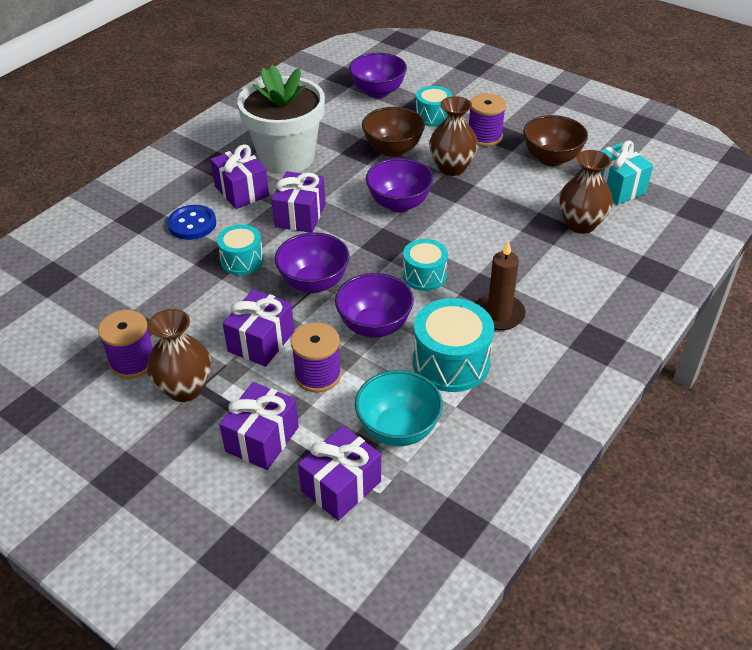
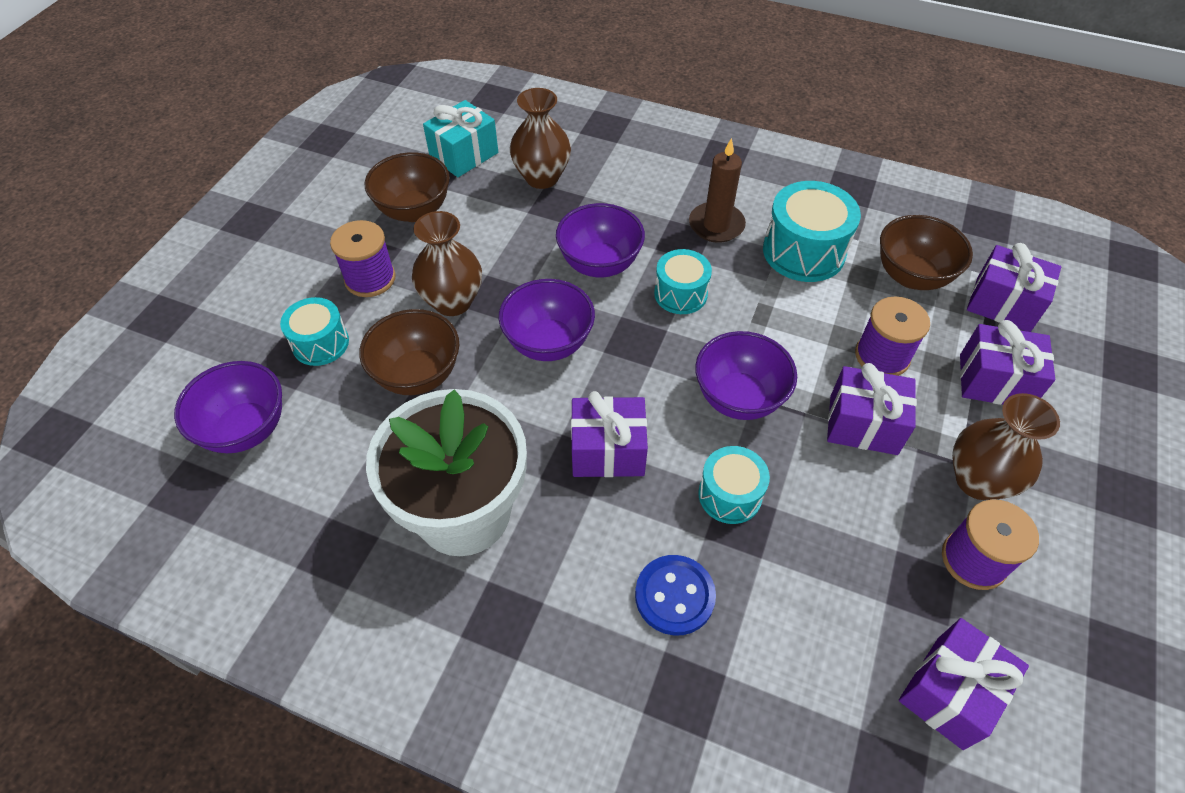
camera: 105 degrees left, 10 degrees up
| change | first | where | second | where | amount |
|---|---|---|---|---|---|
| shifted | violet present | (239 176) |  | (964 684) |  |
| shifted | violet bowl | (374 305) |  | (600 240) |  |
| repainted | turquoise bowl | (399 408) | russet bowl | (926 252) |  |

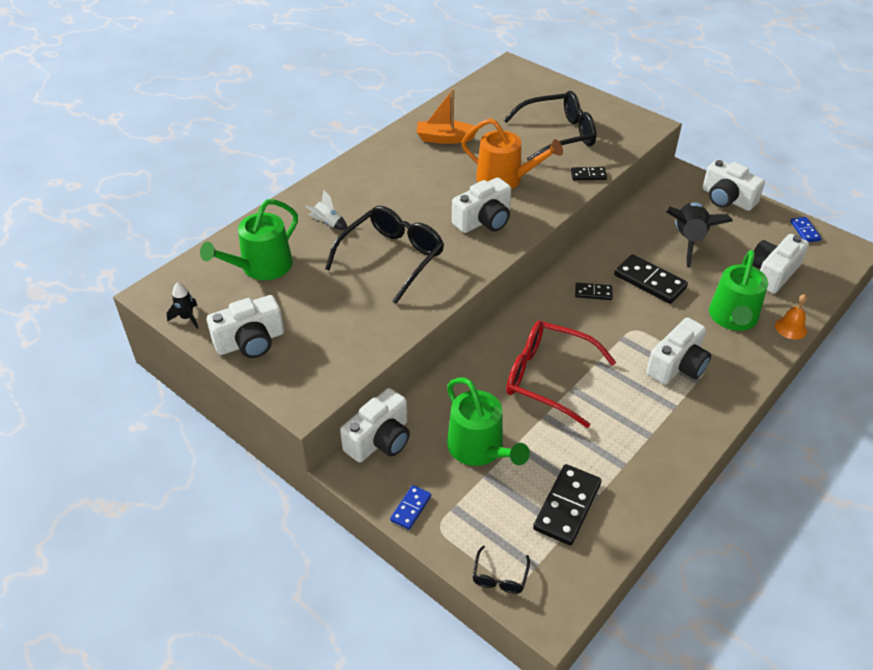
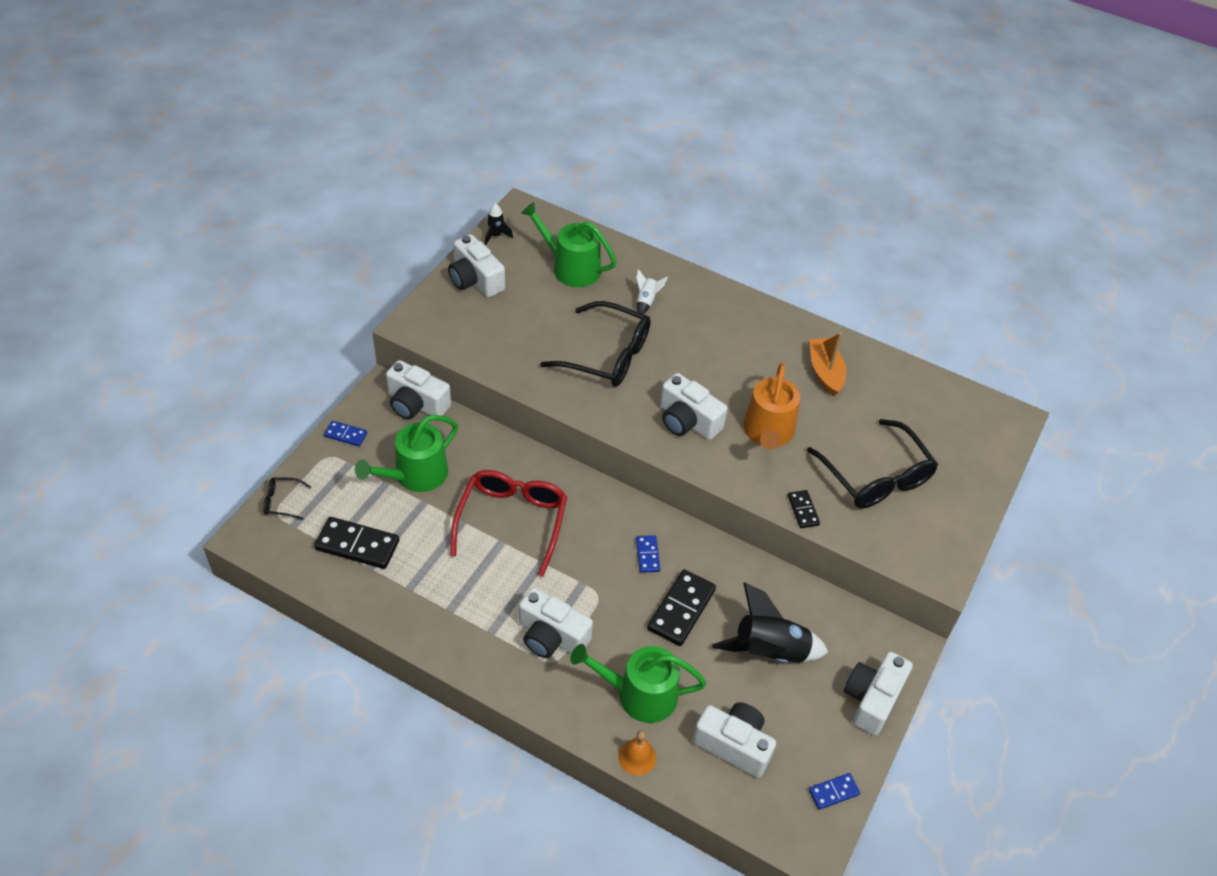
camera: 75 degrees right, 5 degrees up
| change | first | where | second | where | amount |
|---|---|---|---|---|---|
| repainted | jet-black domino tile | (594 291) | blue domino tile | (648 554) |  |

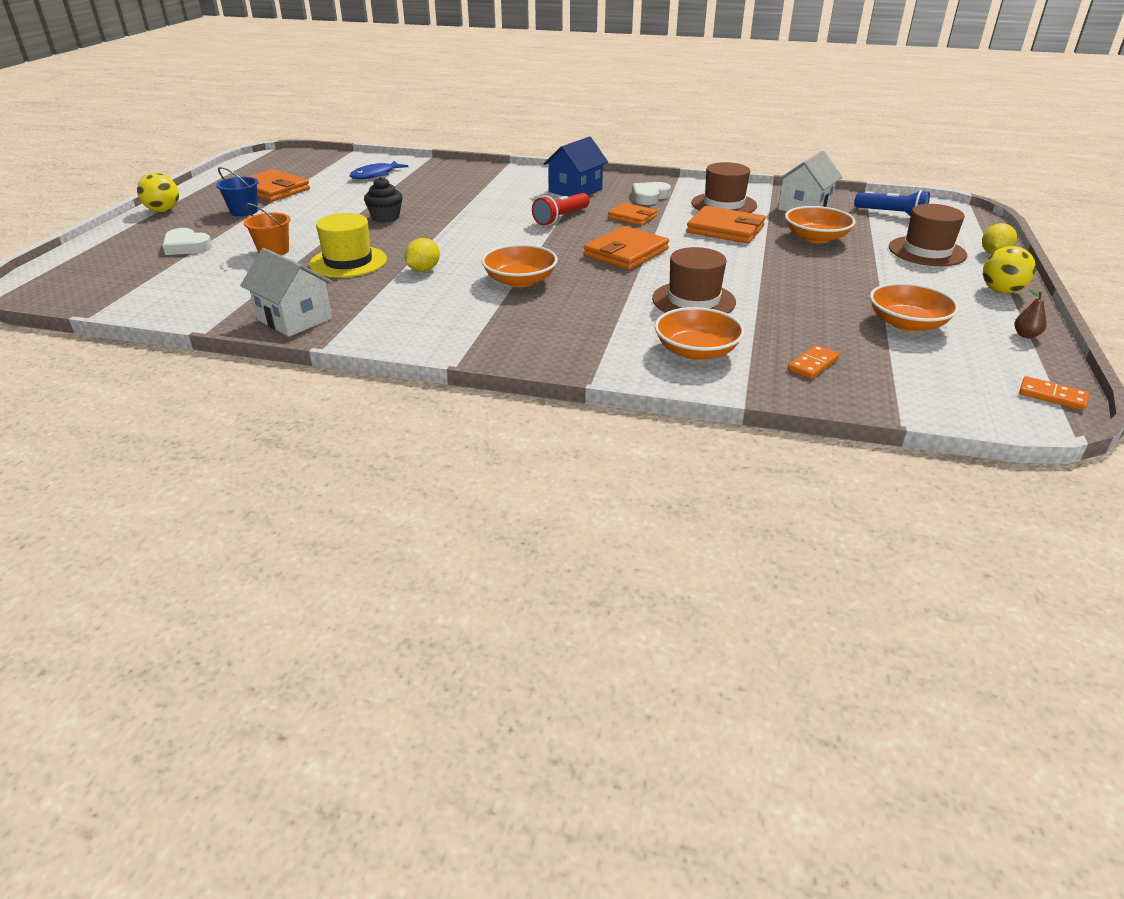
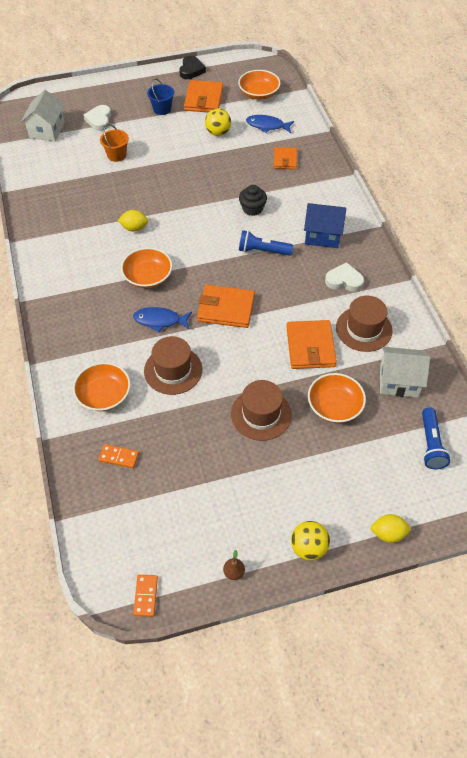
camera: 60 degrees right, 20 degrees up
| change | first | where | second | where | amount |
|---|---|---|---|---|---|
| shifted | golden play ball | (158 192) |  | (218 122) |  |
| shifted | jet-black cupcake | (383 200) |  | (253 200) |  |
| repainted | crimson flashlight | (561 209) | blue flashlight | (266 243) |  |
| shifted | orange-coloured wallet | (632 214) |  | (285 158) |  |
| shifted | russet top hat | (928 235) |  | (261 410) |  |
| gone | golden top hat | (348 245) |  |  |  |
| shifted | pure white house | (286 292) |  | (43 115) |  |
| shifted | orange-coloured bowl | (914 307) |  | (259 84) |  |
| new |  |  | jet-black heart shape | (192 67) |  |
| new |  |  | blue toy fish | (162 319) |  |

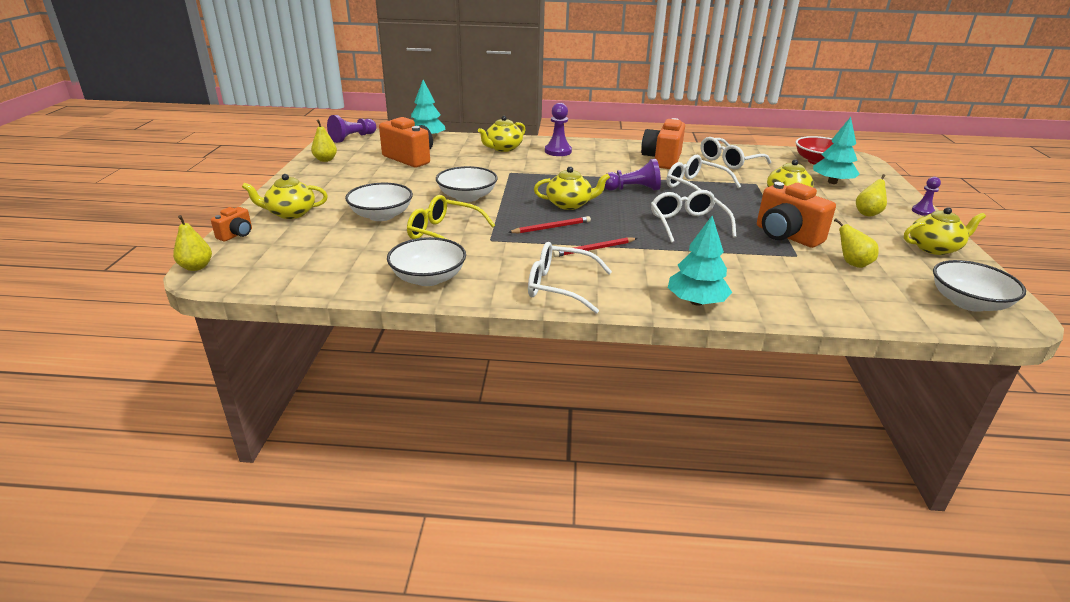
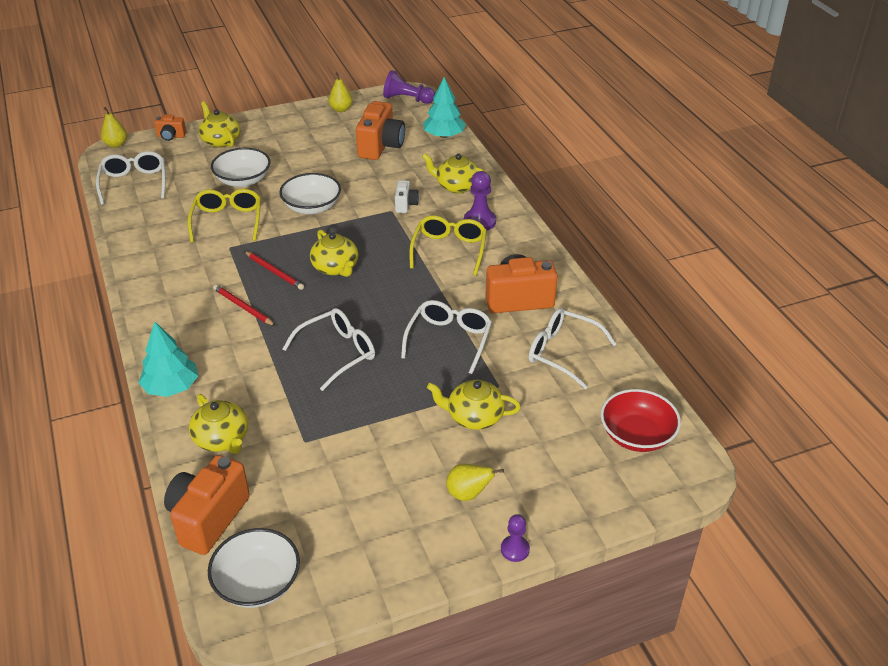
camera: 65 degrees right, 10 degrees up
| change | first | where | second | where | amount |
|---|---|---|---|---|---|
| gone | turquoise tree | (836 150) |  |  |  |
| gone | violet chess pawn | (632 175) |  |  |  |
| shifted | orange-coloured camera | (796 215) |  | (207 505) |  |
| shifted | golden tea pot | (945 231) |  | (218 424) |  |
| gone | golden pear | (856 243) |  |  |  |
| gone | pure white bowl | (426 261) |  |  |  |
| shifted | pure white glasses | (570 278) |  | (131 178) |  |
| new |  |  | pure white camera | (407 196) |  |
| new |  |  | golden glasses | (448 245) |  |

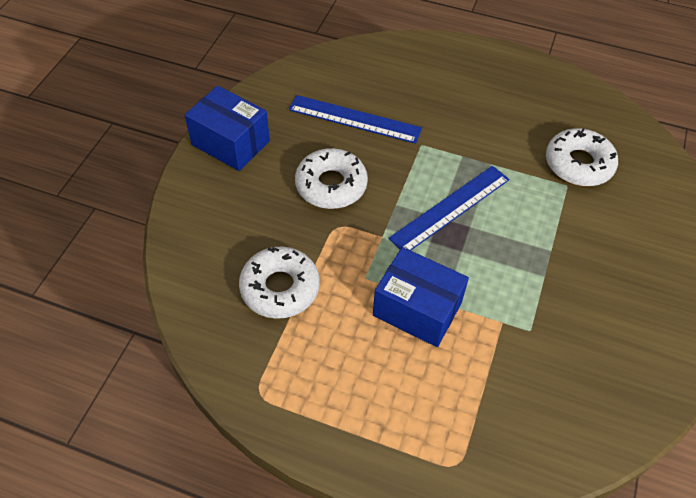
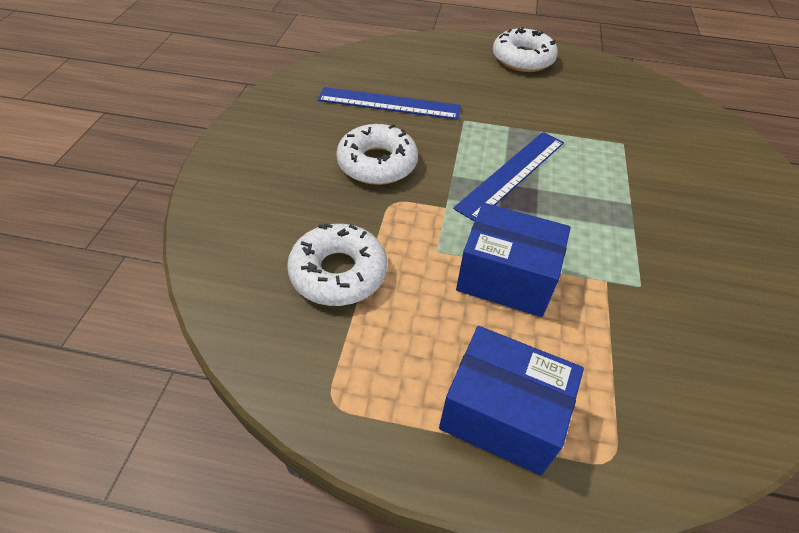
camera: 10 degrees left, 5 degrees down
| change | first | where | second | where | amount |
|---|---|---|---|---|---|
| shifted | blue package | (227 128) |  | (511 400) |  |
| shifted | pure white donut | (582 157) |  | (525 49) |  |

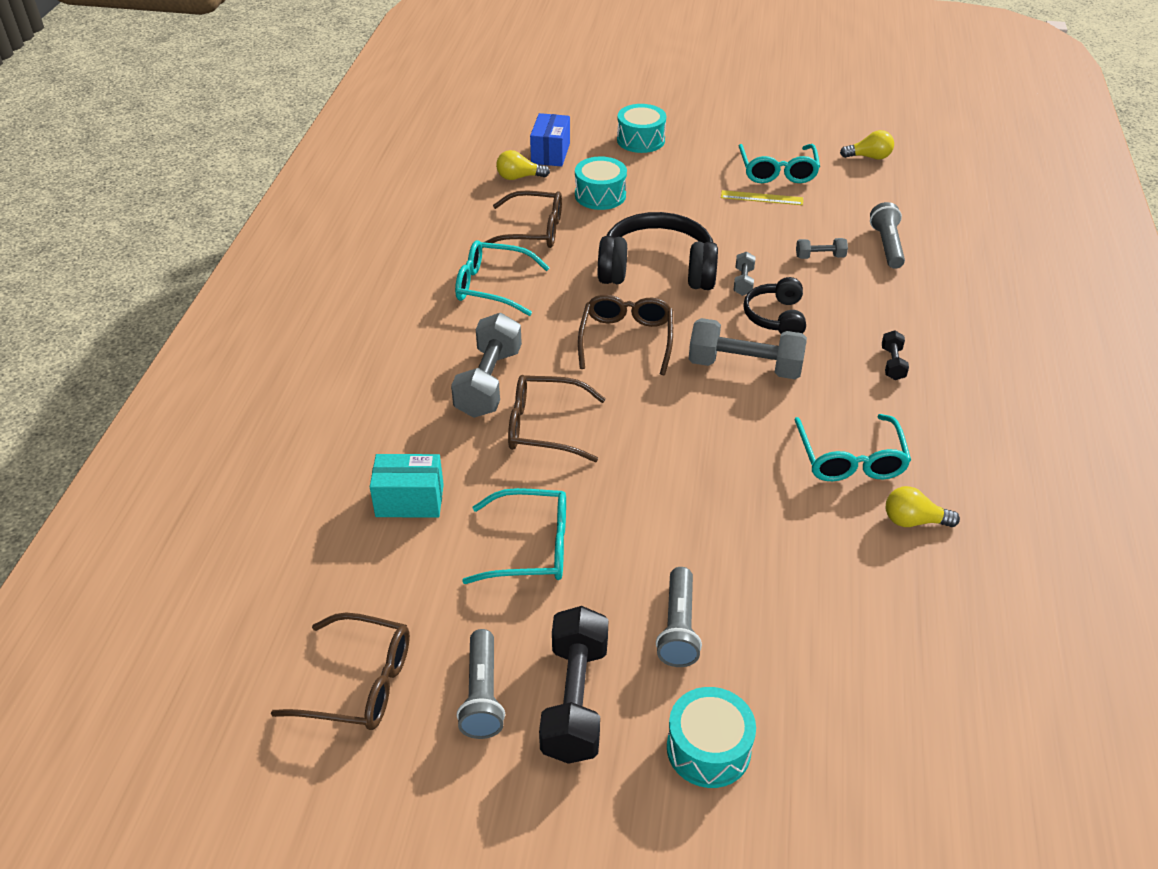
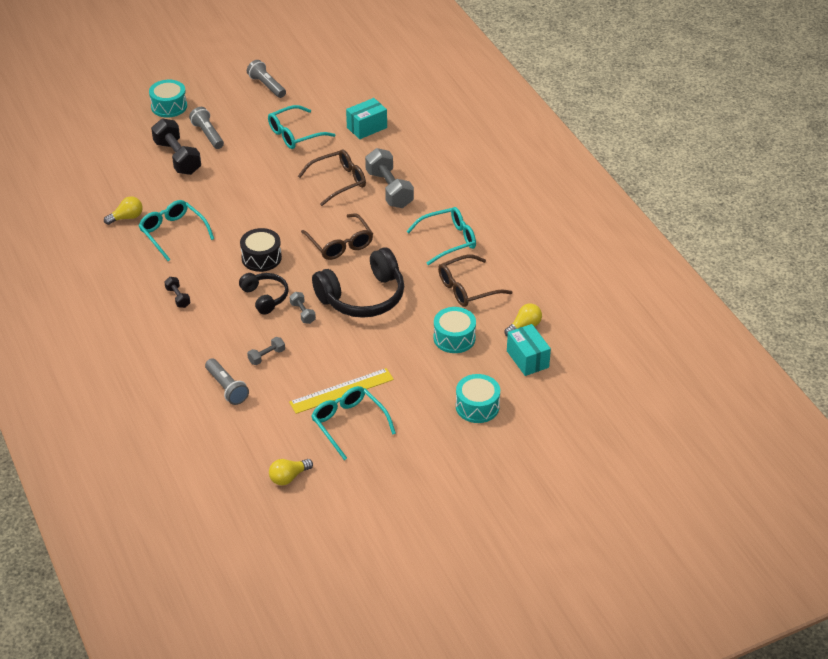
camera: 145 degrees right, 0 degrees up
| change | first | where | second | where | amount |
|---|---|---|---|---|---|
| repainted | blue package | (550 140) | turquoise package | (529 350) |  |
| scaled | golden measuring stick | (762 197) |  | (341 391) | x1.56 |
| swapped | grey hand weight | (748 348) | jet-black snare drum | (261 250) |  |
| shifted | jet-black hand weight | (573 685) |  | (176 146) |  |
| gone | russet glasses | (340 671) |  |  |  |

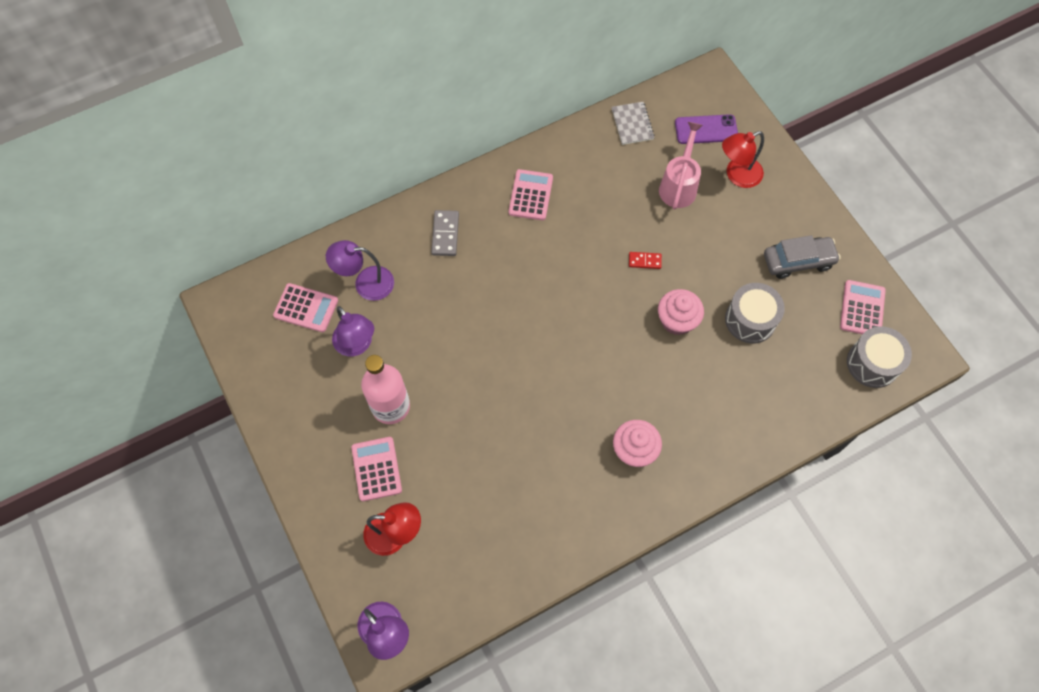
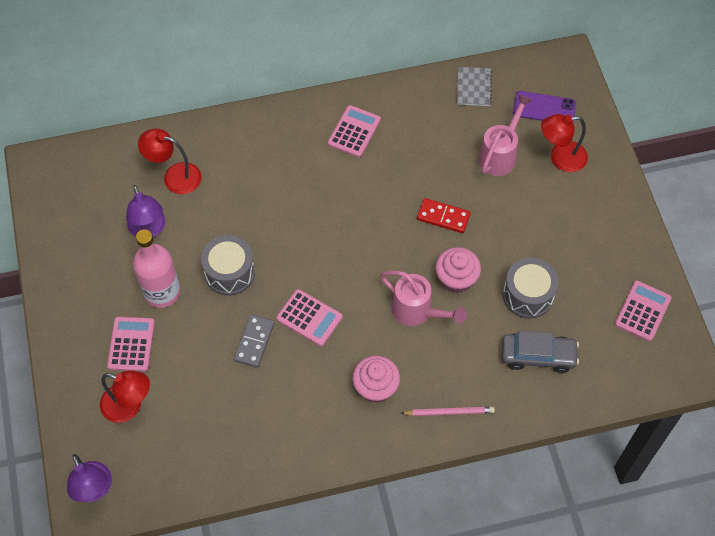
camera: 15 degrees right, 5 degrees down
| change | first | where | second | where | amount |
|---|---|---|---|---|---|
| shifted | grey domino tile | (445 233) |  | (254 341) |  |
| shifted | grey toy car | (802 257) |  | (540 351) |  |
| repainted | violet reading lamp | (360 270) | crimson reading lamp | (170 161) |  |
| scaled | crimson domino tile | (645 260) |  | (444 215) | x1.54 |
| shifted | rose-pink adding machine | (305 307) |  | (309 317) |  |
| shifted | grey snare drum | (879 357) |  | (228 265) |  |
| new |  |  | rose-pink watering can | (423 298) |  |
| new |  |  | rose-pink pencil | (447 411) |  |

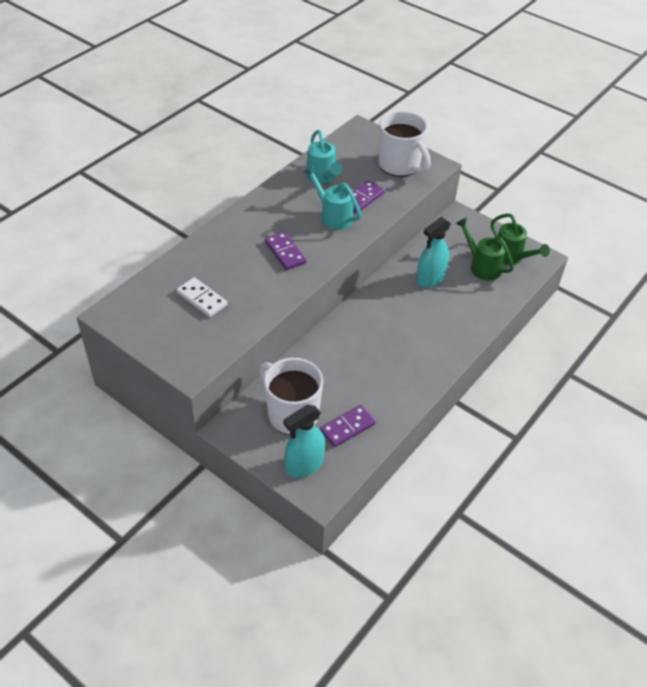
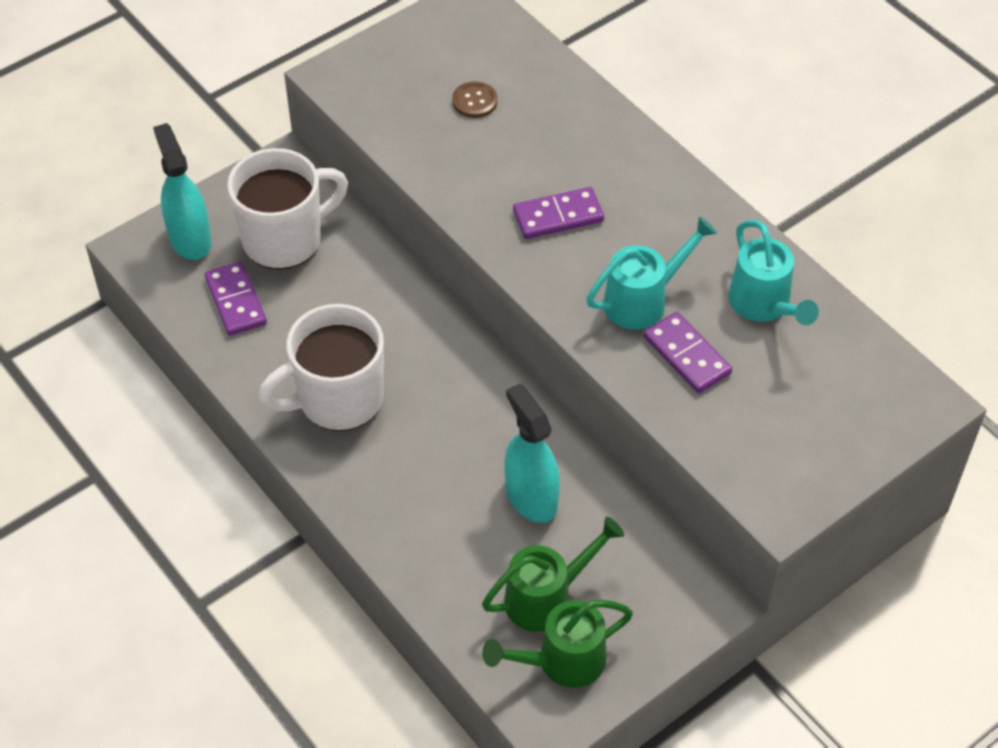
camera: 105 degrees right, 5 degrees up
| change | first | where | second | where | amount |
|---|---|---|---|---|---|
| shifted | pure white coffee mug | (404 144) |  | (321 367) |  |
| rotated | turquoise watering can | (324 157) |  | (773 273) | 105 degrees counterclockwise |
| swapped | pure white domino tile | (202 297) | russet button | (475 100) |  |

